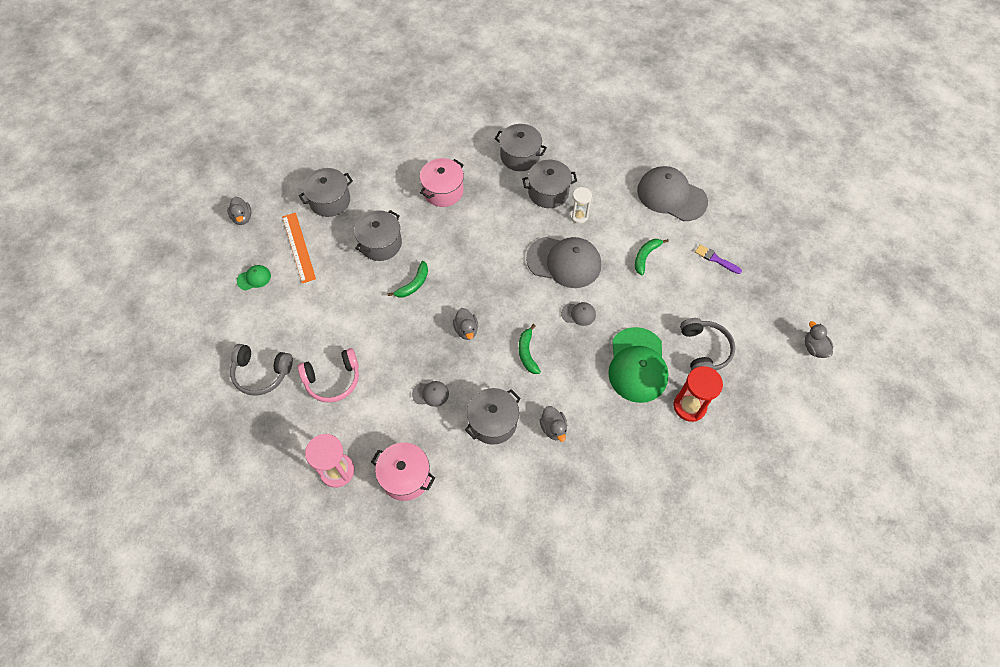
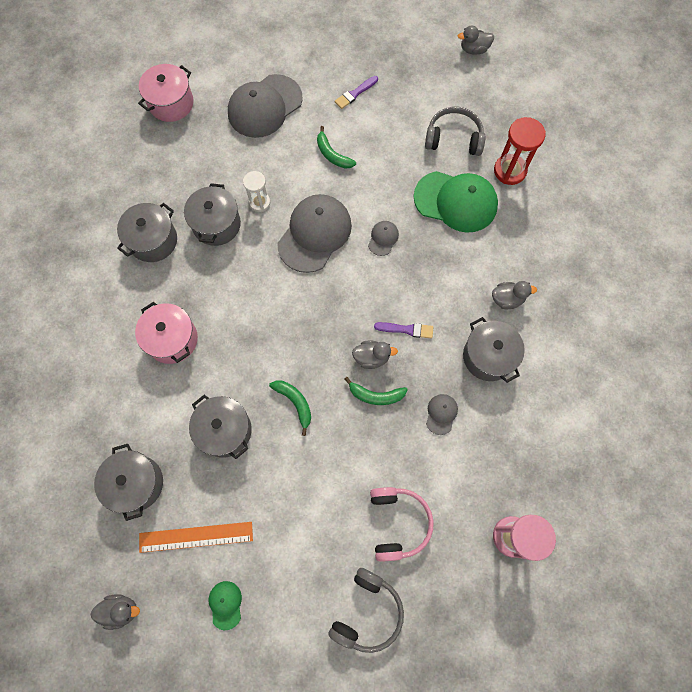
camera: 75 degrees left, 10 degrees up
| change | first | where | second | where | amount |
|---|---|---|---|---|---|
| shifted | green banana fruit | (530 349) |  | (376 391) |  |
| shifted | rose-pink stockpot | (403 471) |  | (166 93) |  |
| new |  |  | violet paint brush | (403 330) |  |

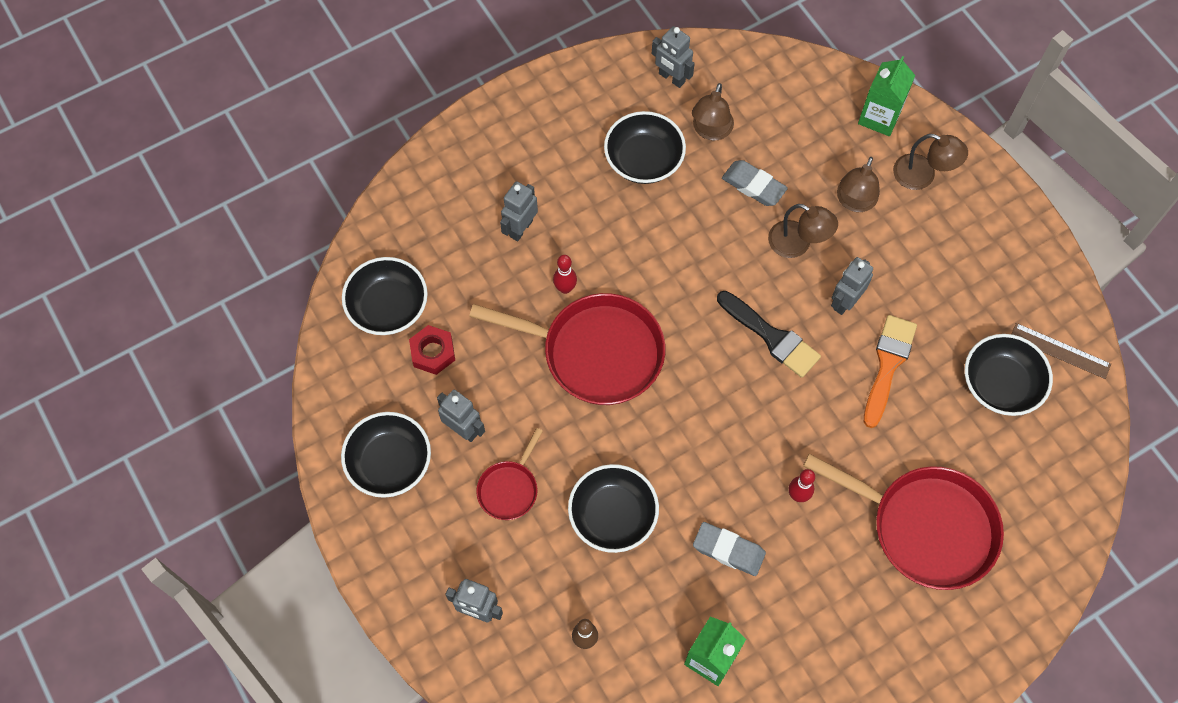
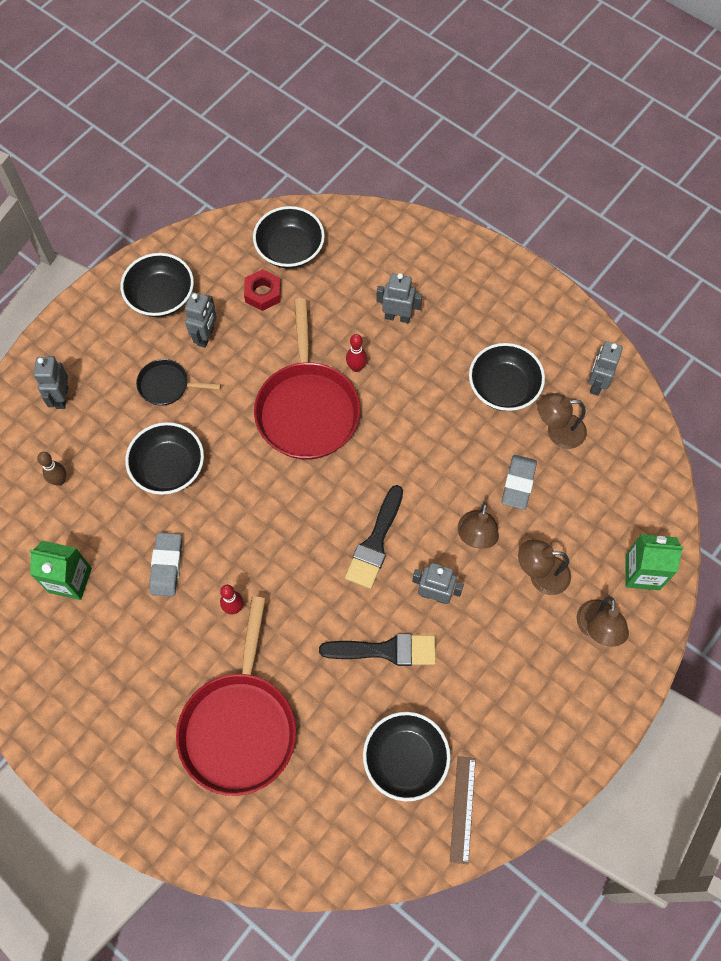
camera: 70 degrees right, 0 degrees up
| change | first | where | second | where | amount |
|---|---|---|---|---|---|
| repainted | orange-coloured paint brush | (890 371) | jet-black paint brush | (377 650) |  |
| repainted | crimson pan | (509 474) | jet-black pan | (178 382) |  |

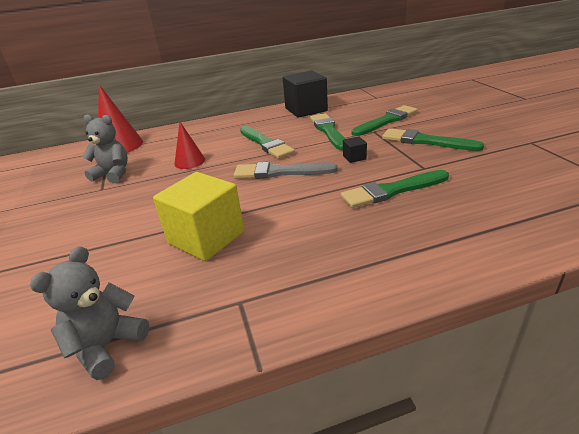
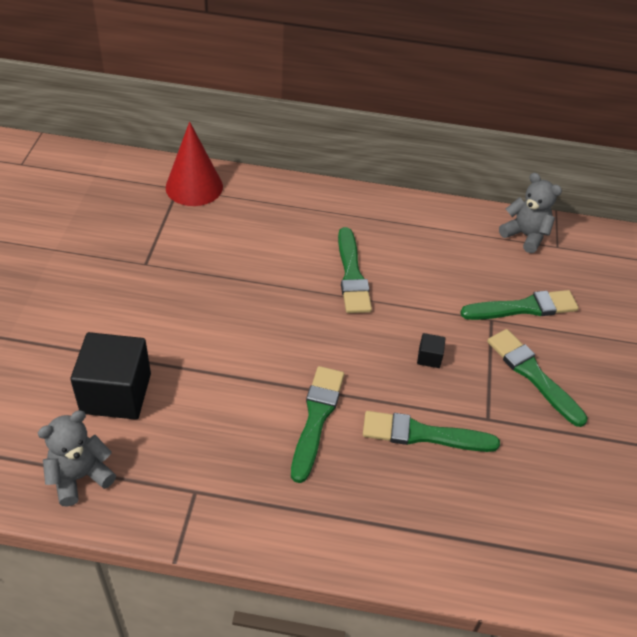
camera: 20 degrees right, 15 degrees up
| change | first | where | second | where | amount |
|---|---|---|---|---|---|
| shifted | jet-black cube | (305 94) |  | (110 376) |  |
| shifted | green paint brush | (327 132) |  | (317 424) |  |
| shifted | grey stuffed bear | (105 148) |  | (530 213) |  |
| gone | crimson solid cone | (189 145) |  |  |  |
| gone | grey paint brush | (286 170) |  |  |  |
| gone | golden cube | (198 216) |  |  |  |

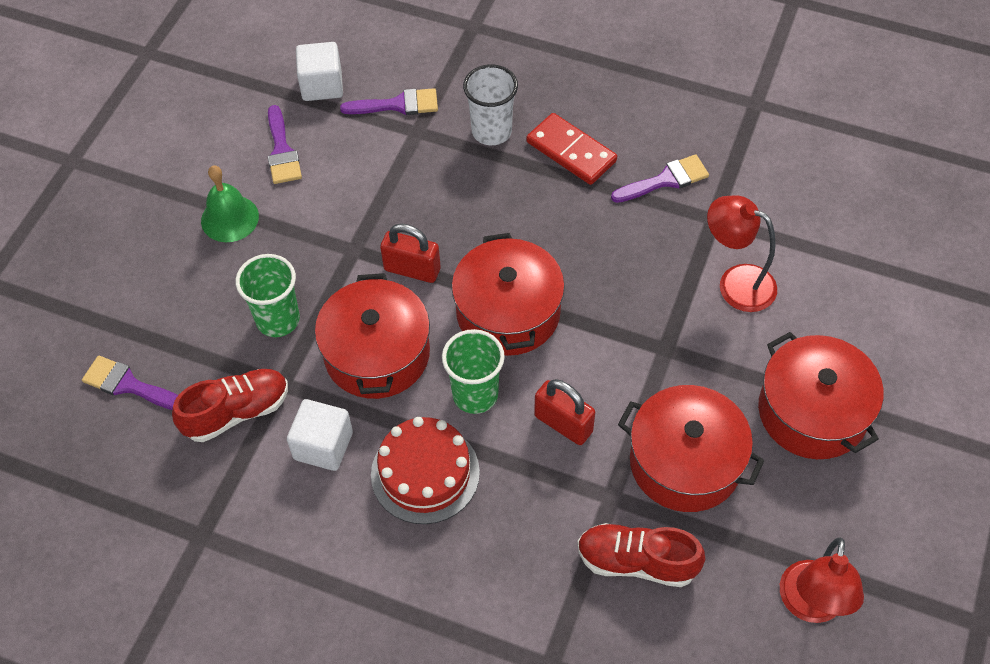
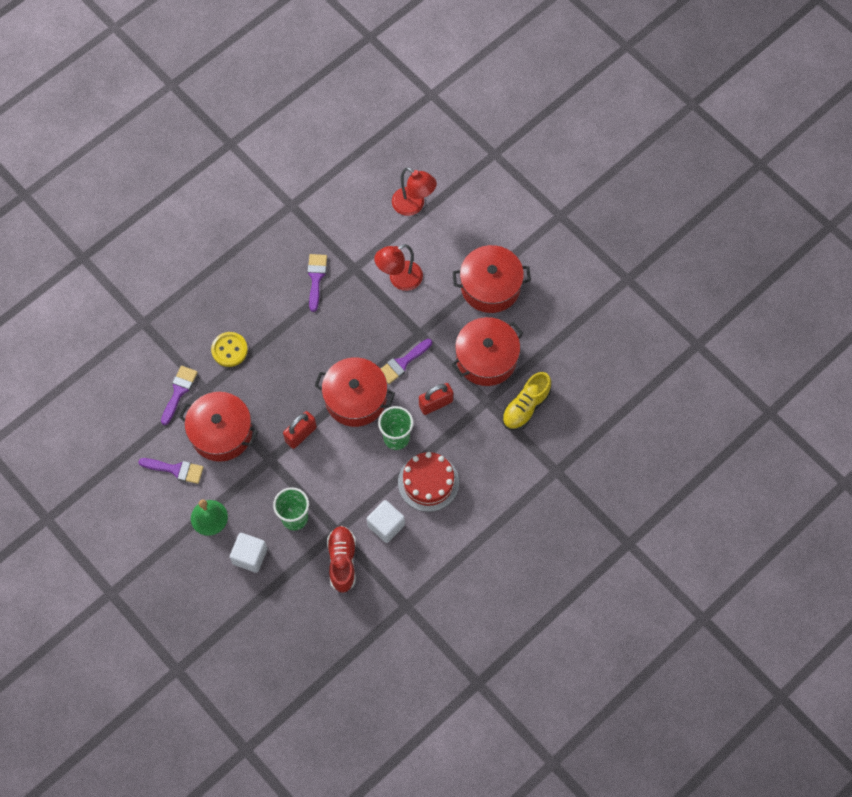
camera: 65 degrees left, 10 degrees up
| change | first | where | second | where | amount |
|---|---|---|---|---|---|
| shifted | pure white cube | (319 71) |  | (248 553) |  |
| swapped | pure white cup | (490 104) | golden button | (229 349) |  |
| gone | crimson domino tile | (571 149) |  |  |  |
| shifted | crimson stockpot | (372 336) |  | (218 427) |  |
| shifted | violet paint brush | (130 383) |  | (406 361) |  |
| repainted | crimson shoe | (641 555) | golden shoe | (526 401) |  |
| shifted | crimson reading lamp | (822 580) |  | (414 191) |  |

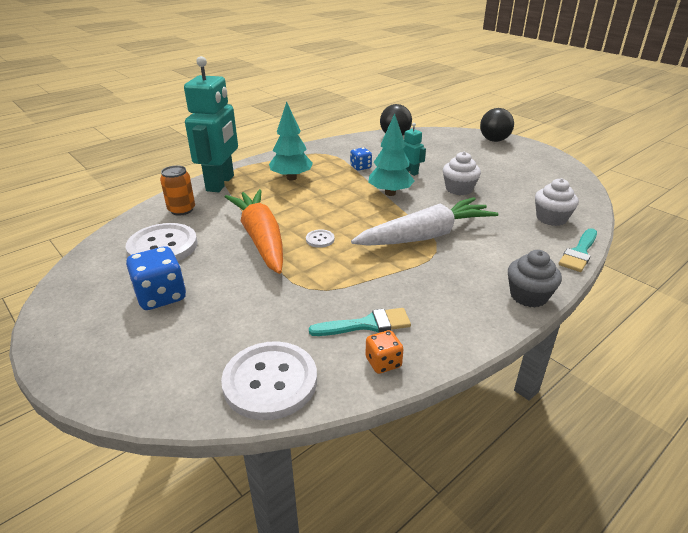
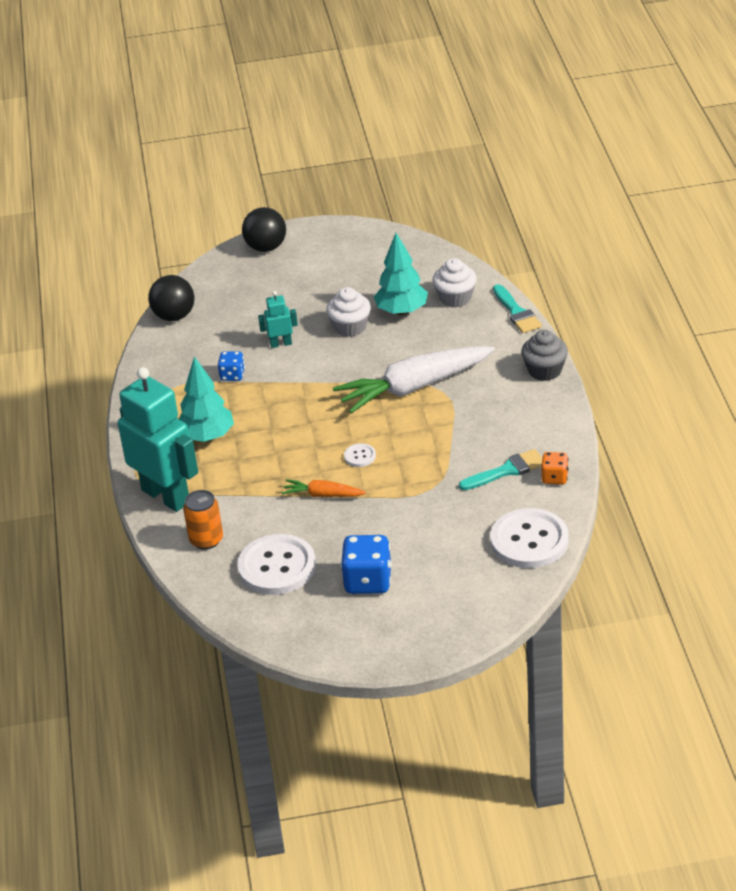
camera: 55 degrees left, 5 degrees up
| change | first | where | second | where | amount |
|---|---|---|---|---|---|
| shifted | turquoise tree | (391 155) |  | (401 274) |  |
| scaled | orange-coloured toy carrot | (254 231) |  | (324 488) | x0.47 |
| rotated | pure white toy carrot | (425 221) |  | (414 379) | 120 degrees counterclockwise |
| rotated | turquoise paint brush | (360 322) |  | (500 469) | 45 degrees clockwise |

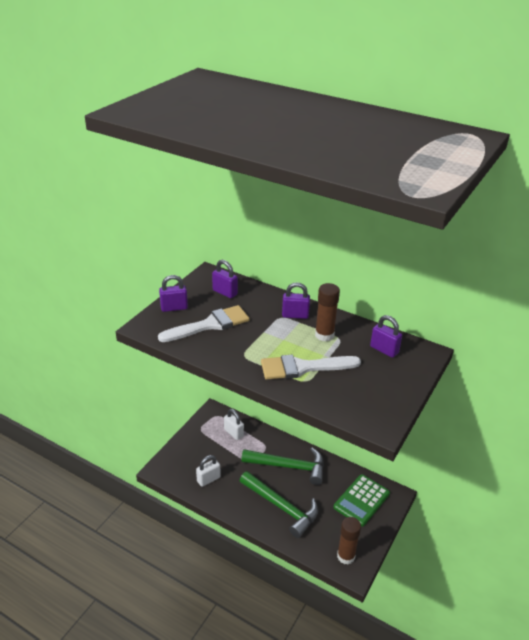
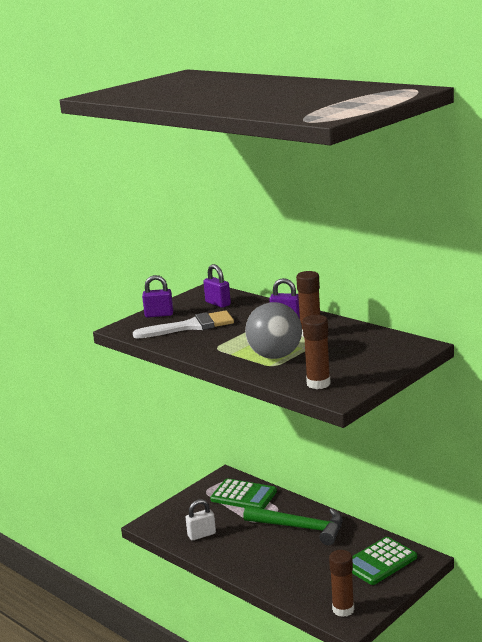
camera: 15 degrees right, 15 degrees down
| change | first | where | second | where | amount |
|---|---|---|---|---|---|
| gone | violet padlock | (386 336) |  |  |  |
| swapped | pure white paint brush | (311 367) | grey play ball | (273 330) |  |
| swapped | pure white padlock | (234 424) | green adding machine | (243 493) |  |
| gone | green hammer | (279 504) |  |  |  |
| new |  |  | russet stick of glue | (317 352) |  |

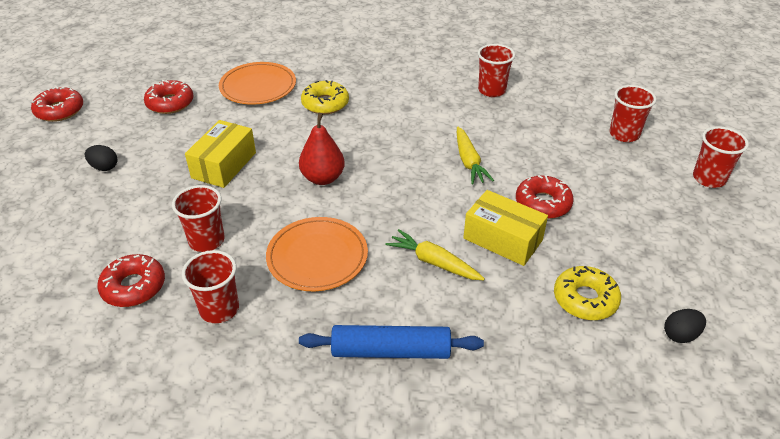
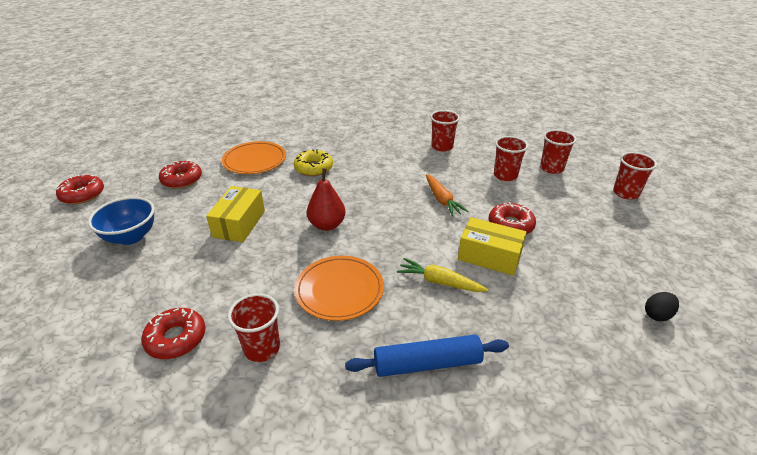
camera: 10 degrees left, 5 degrees down
| change | first | where | second | where | amount |
|---|---|---|---|---|---|
| repainted | golden toy carrot | (475 155) | orange-coloured toy carrot | (447 195) |  |
| swapped | jet-black toy egg | (101 158) | blue bowl | (121 221) |  |
| shifted | crimson cup | (198 218) |  | (511 158) |  |
| gone | golden donut | (587 293) |  |  |  |

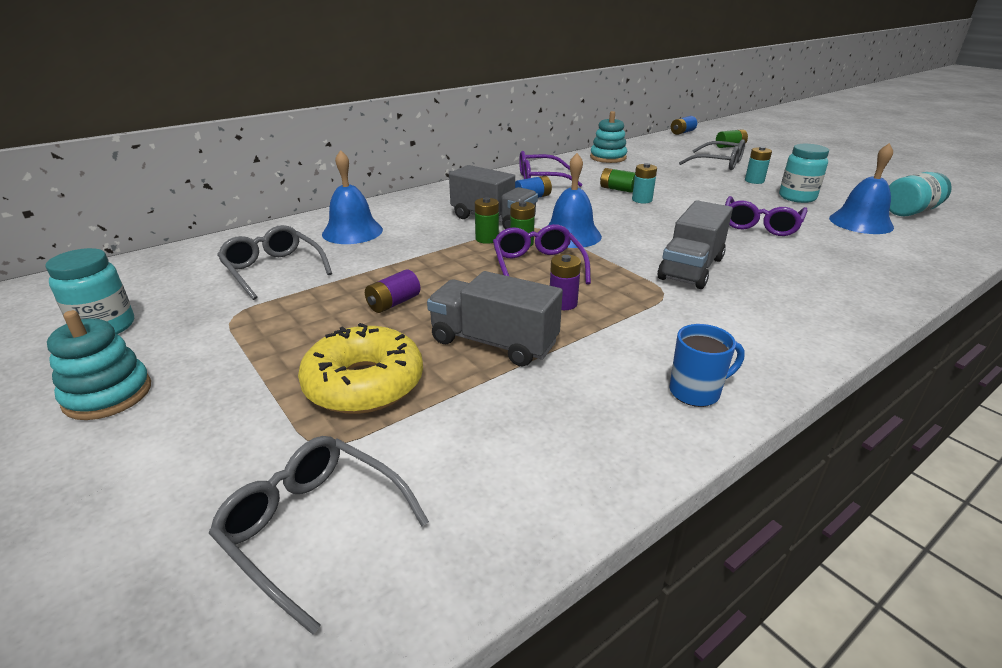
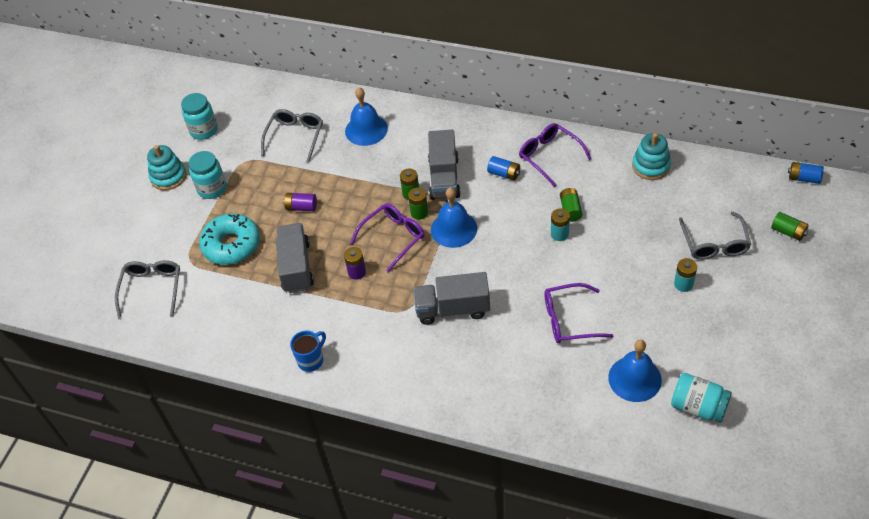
camera: 60 degrees right, 20 degrees up
| change | first | where | second | where | amount |
|---|---|---|---|---|---|
| shifted | turquoise preserve jar | (804 173) |  | (208 175) |  |
| repainted | golden donut | (360 368) | turquoise donut | (229 239) |  |
| rotated | blue coffee mug | (707 365) |  | (308 351) | 90 degrees counterclockwise |

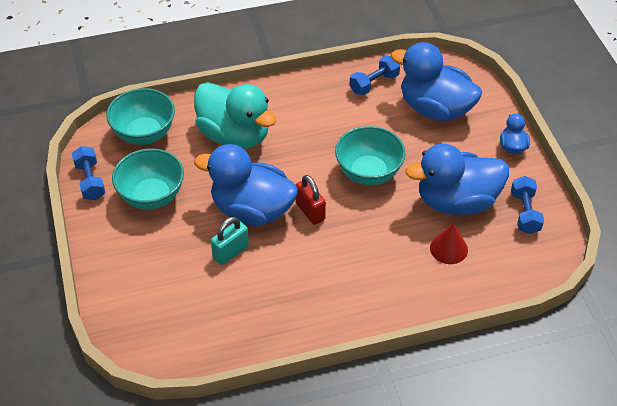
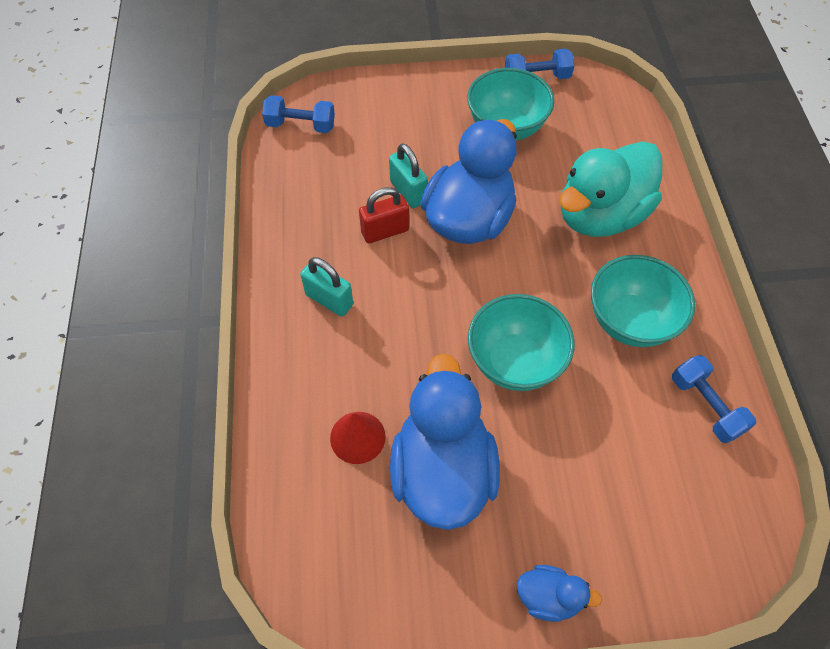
camera: 100 degrees right, 10 degrees up
| change | first | where | second | where | amount |
|---|---|---|---|---|---|
| gone | blue rubber duck | (436 81) |  |  |  |
| shifted | turquoise bowl | (140 116) |  | (643 301) |  |
| shifted | crimson padlock | (310 200) |  | (384 215) |  |
| shifted | blue hand weight | (527 205) |  | (298 114) |  |
| new |  |  | turquoise padlock | (326 287) |  |

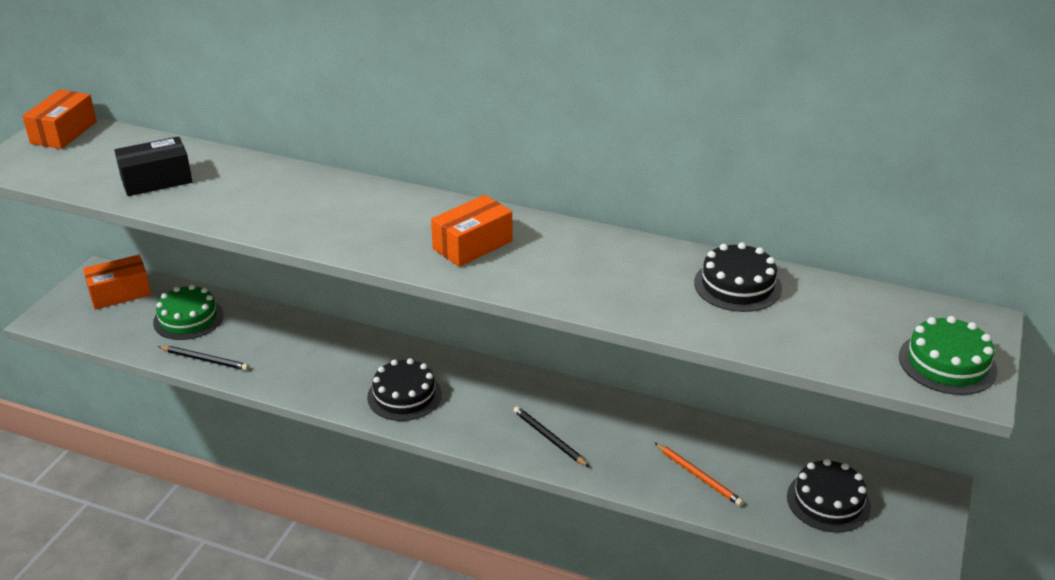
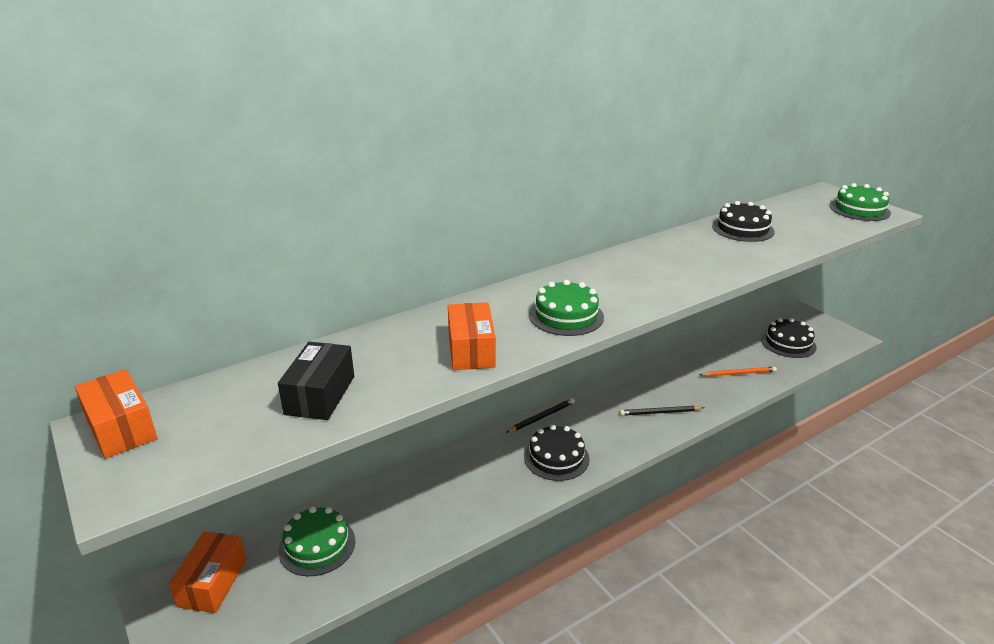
camera: 55 degrees left, 5 degrees down
| change | first | where | second | where | amount |
|---|---|---|---|---|---|
| shifted | orange-coloured package | (472 231) |  | (472 336) |  |
| shifted | jet-black pencil | (203 358) |  | (540 415) |  |
| new |  |  | green cake | (566 308) |  |

